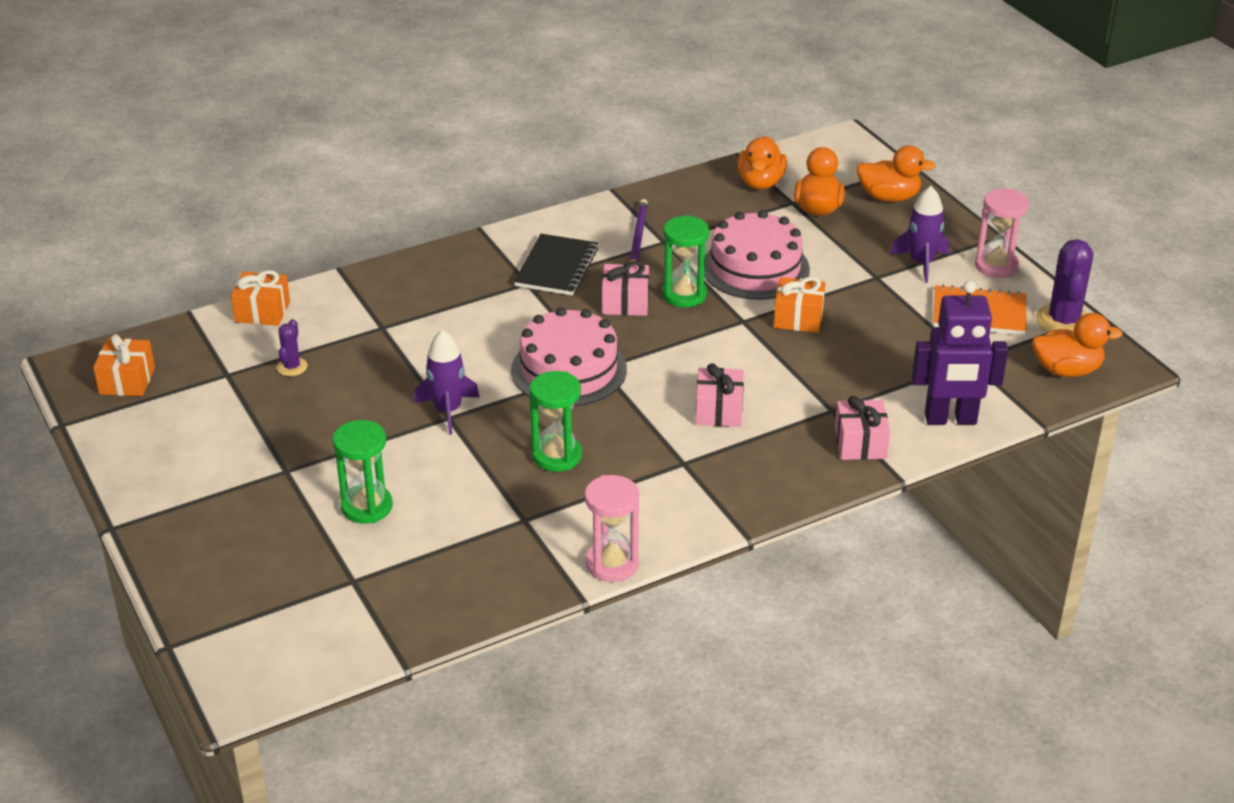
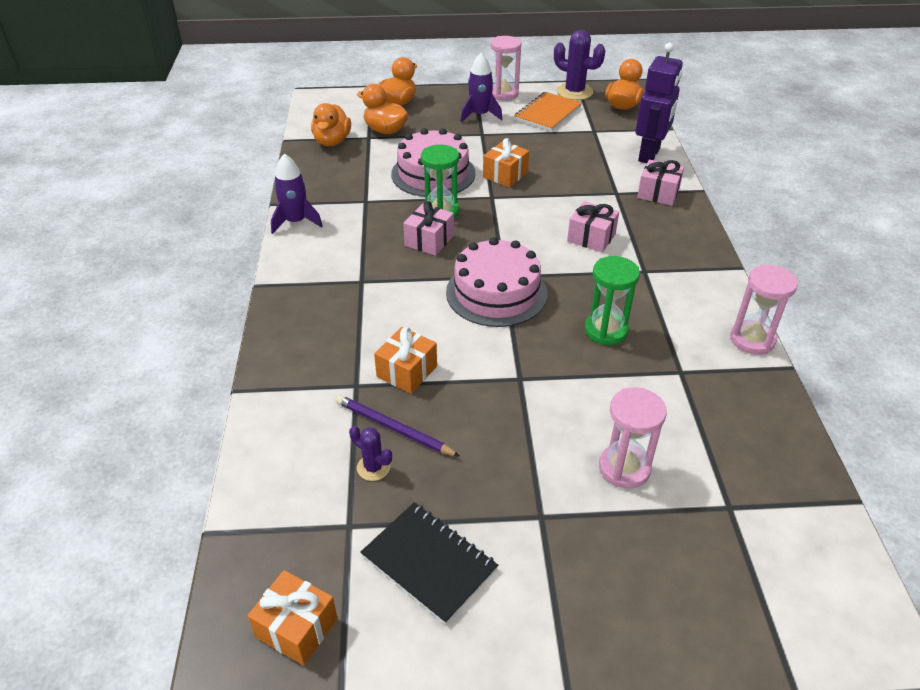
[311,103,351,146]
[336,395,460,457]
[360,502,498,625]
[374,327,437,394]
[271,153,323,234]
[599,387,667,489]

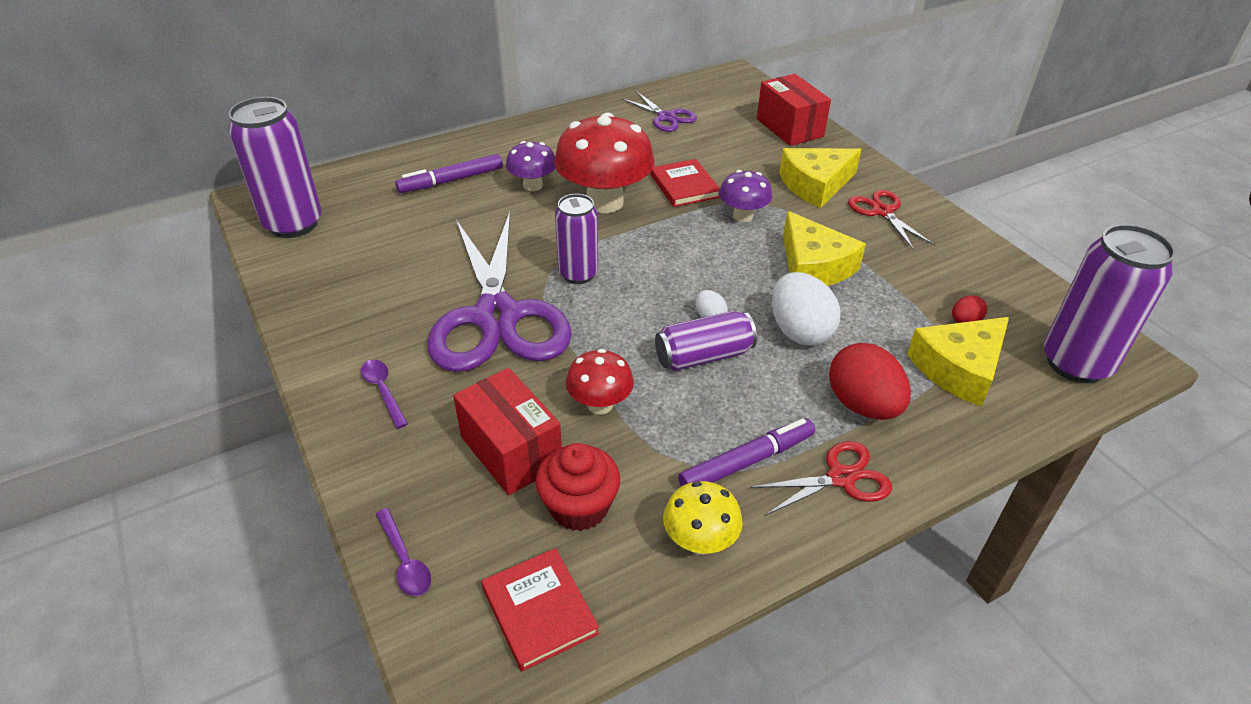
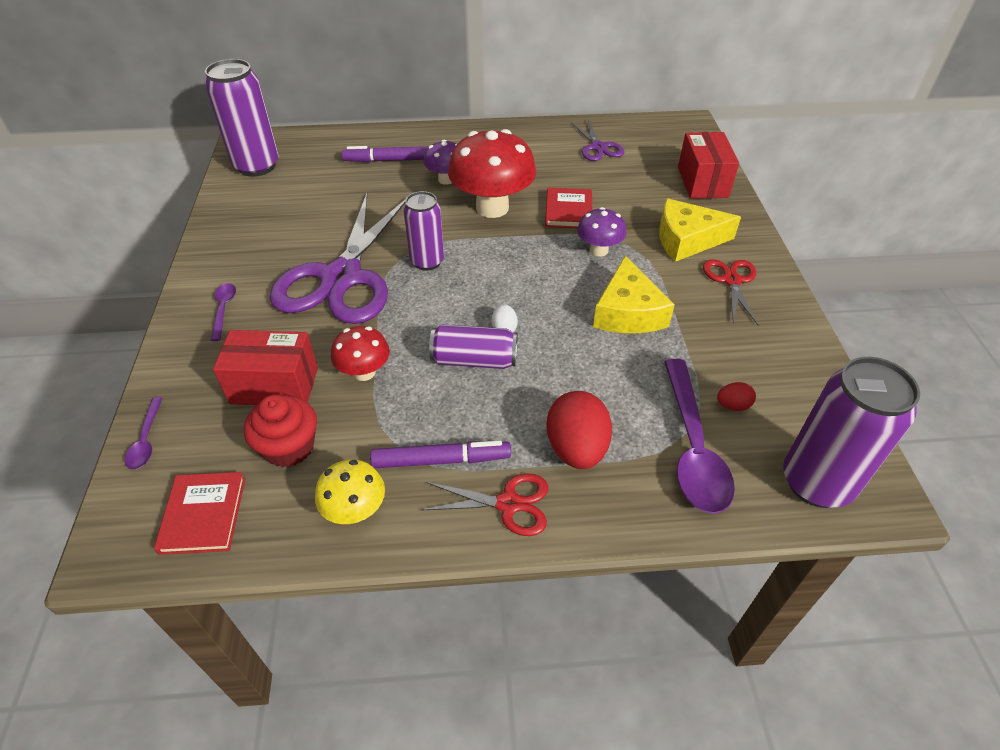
[772,272,840,346] (first image)
[664,359,735,514]
[213,330,318,405]

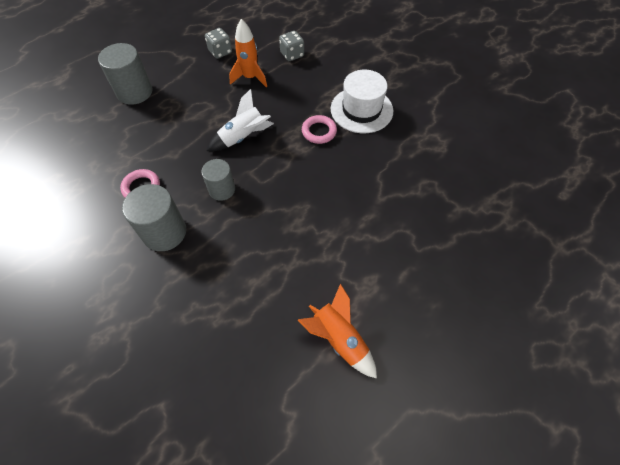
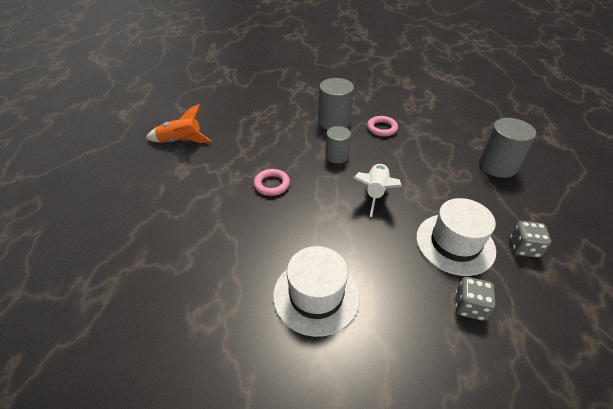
[416,198,496,276]
[254,169,290,196]

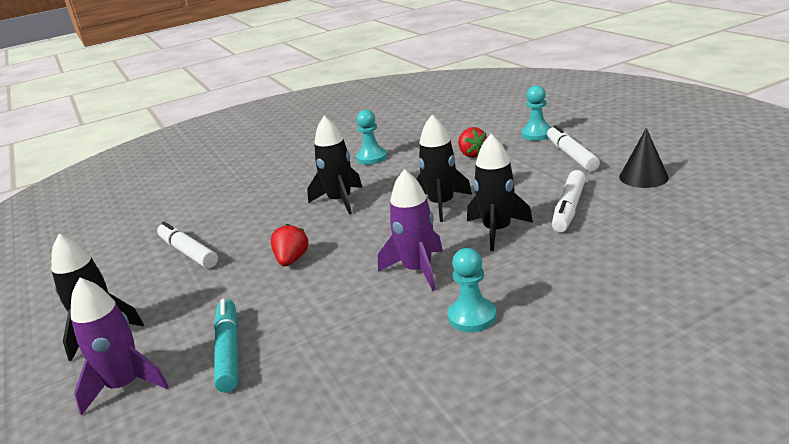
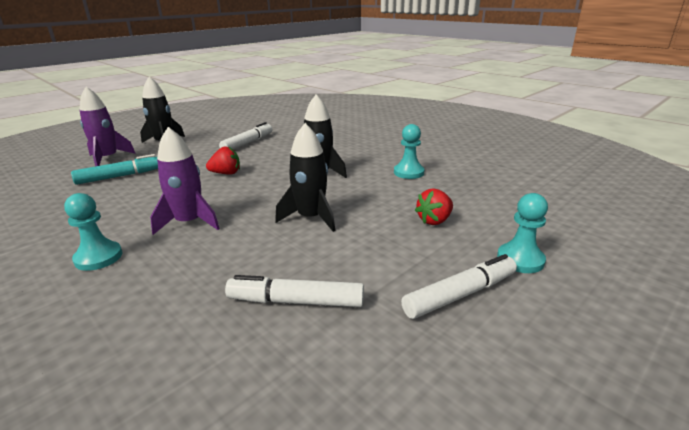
[619,128,669,188] (first image)
[467,134,533,251] (first image)

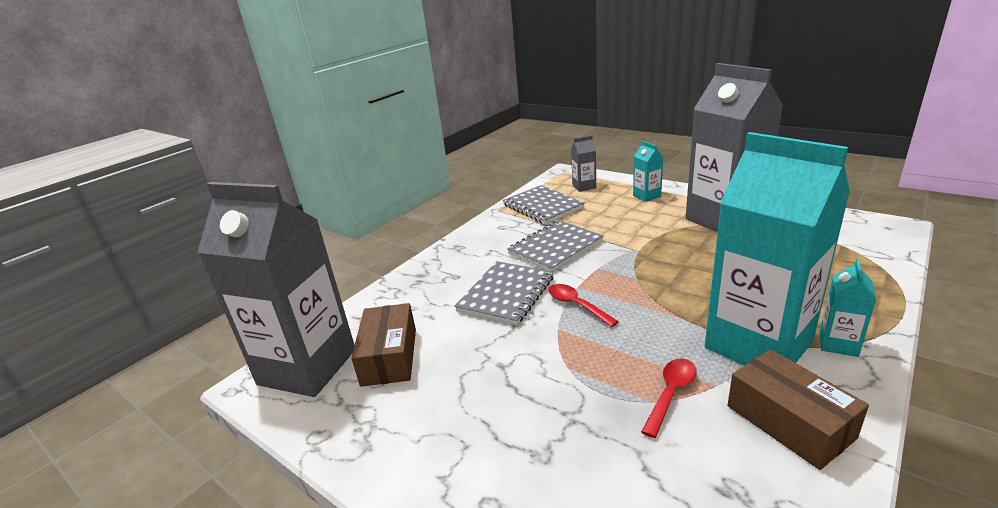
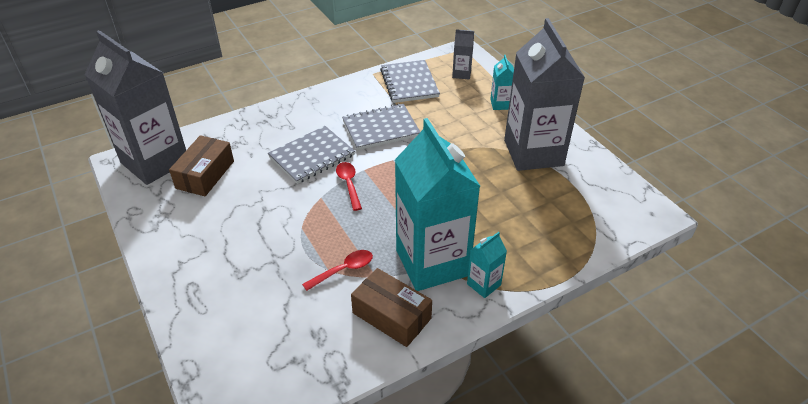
[351,268,432,347]

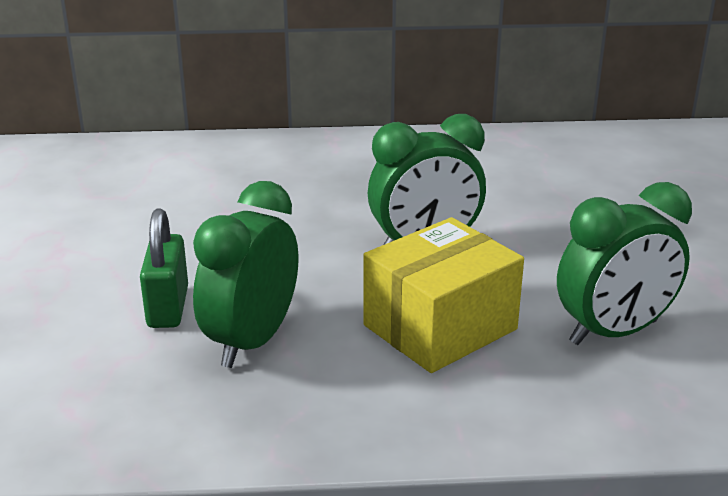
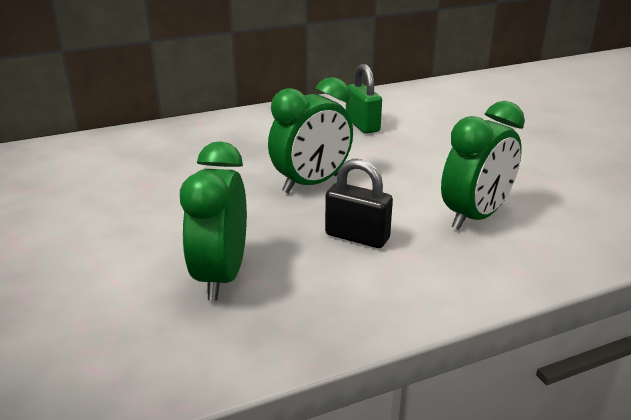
[346,64,382,134]
[325,159,393,248]

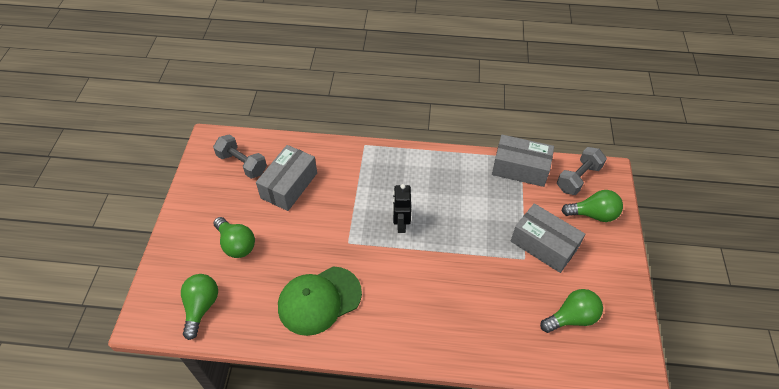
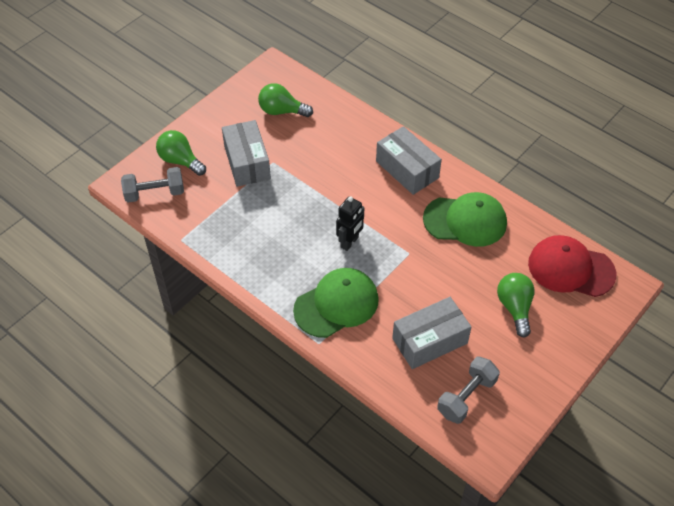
[437,357,500,424]
[376,126,442,195]
[528,235,616,297]
[293,268,379,338]

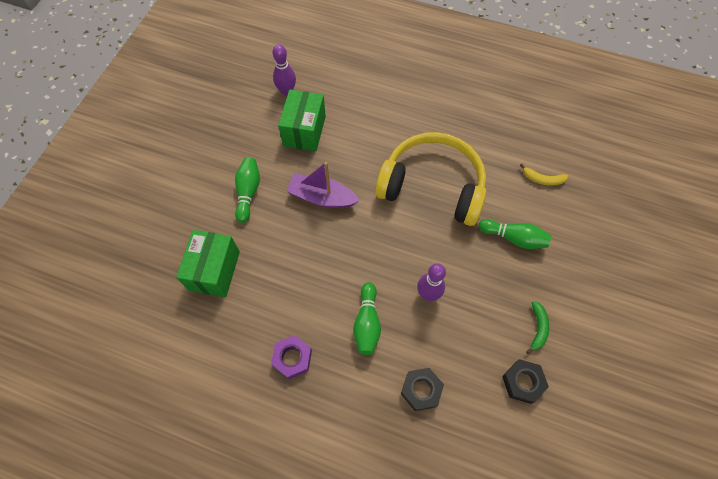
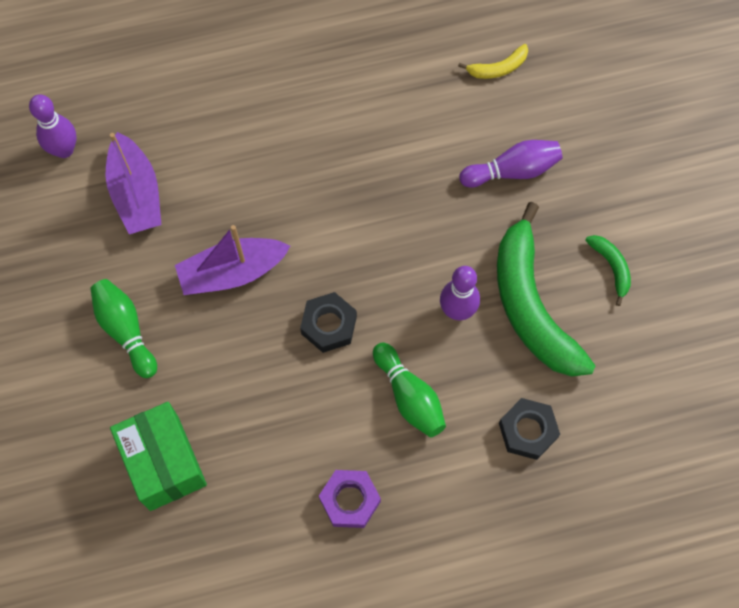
[106,132,162,234]
[375,132,486,226] (first image)
[459,140,563,188]
[300,292,357,353]
[497,202,595,377]

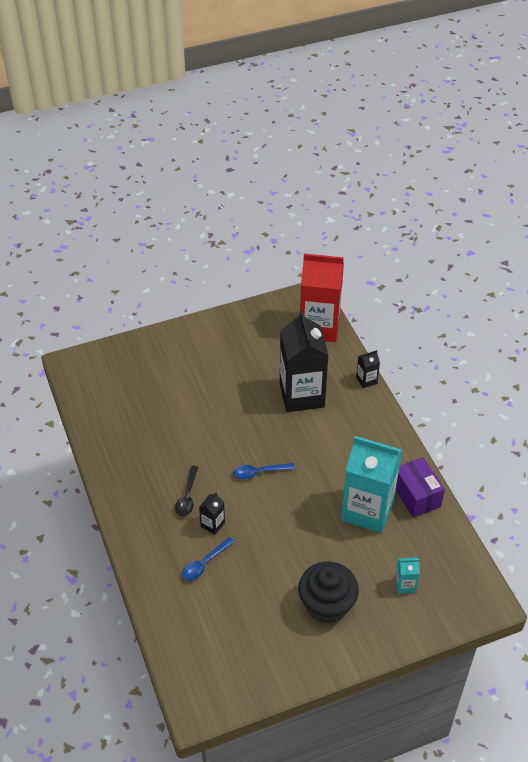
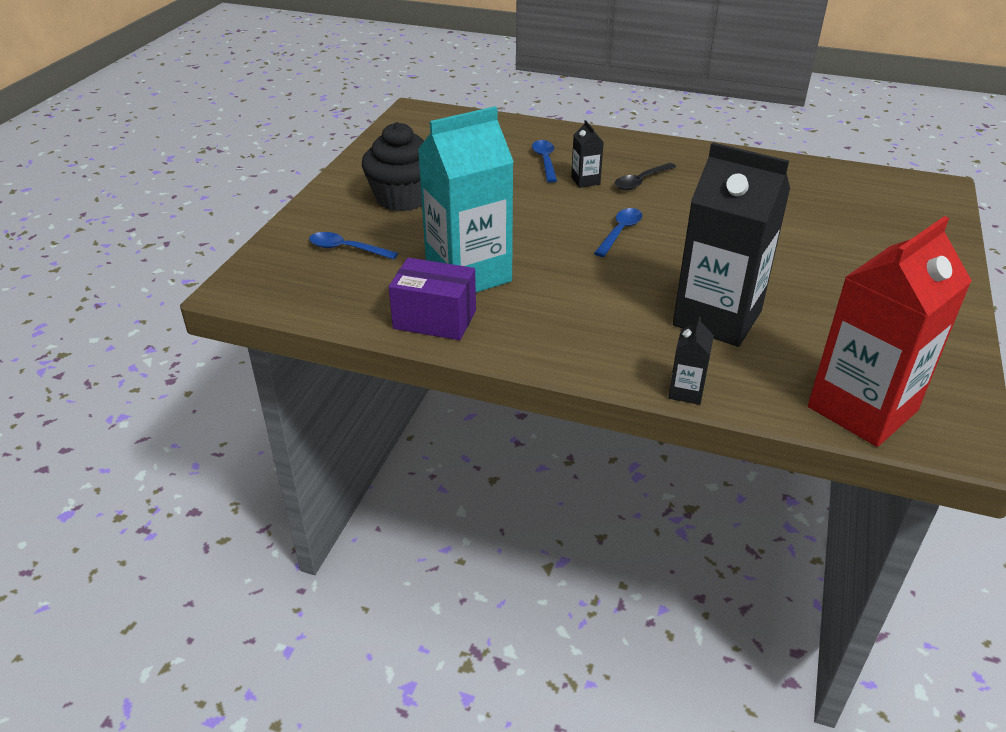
[614,163,676,190]
[309,232,398,260]

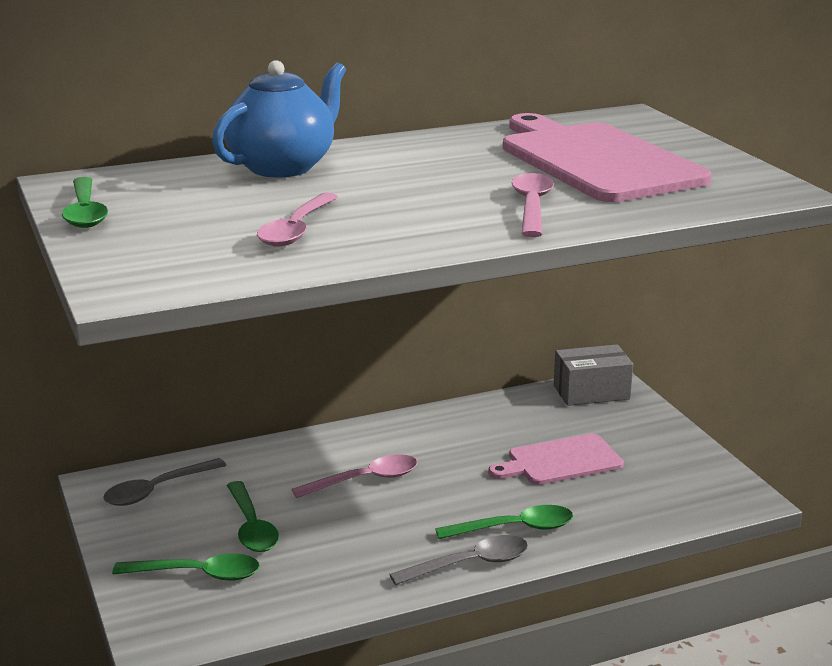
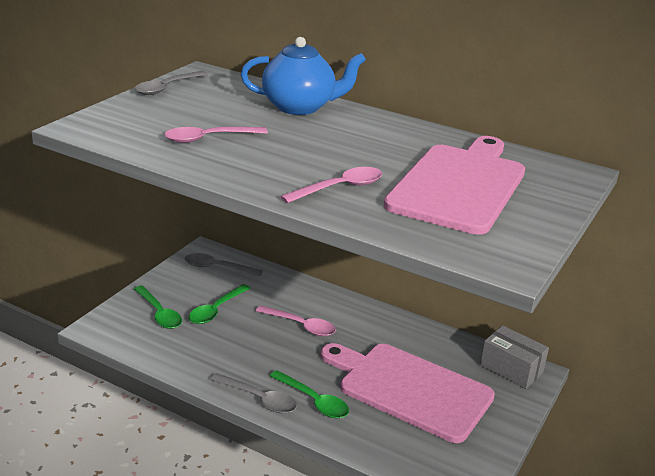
[135,71,209,95]
[321,343,495,443]

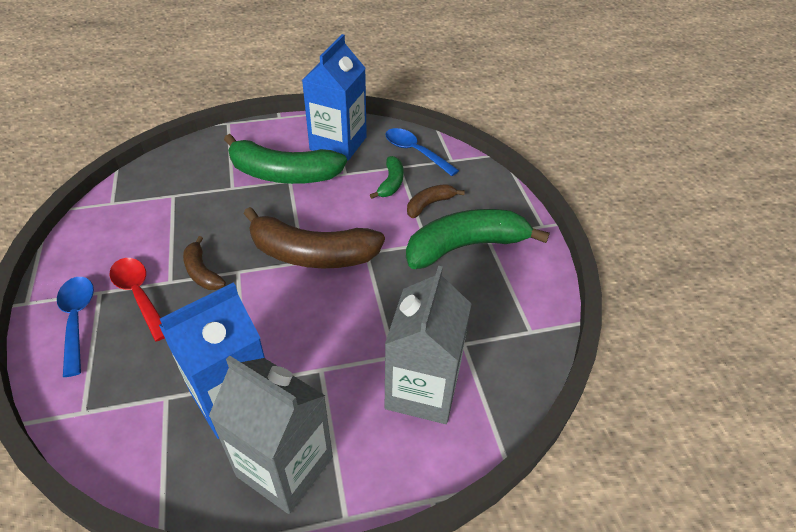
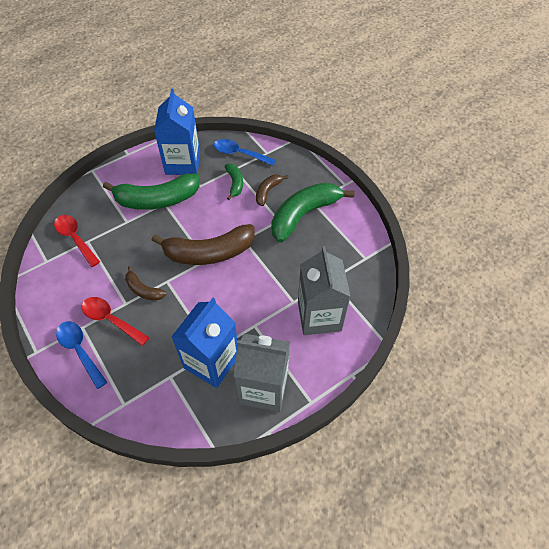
[54,215,100,267]

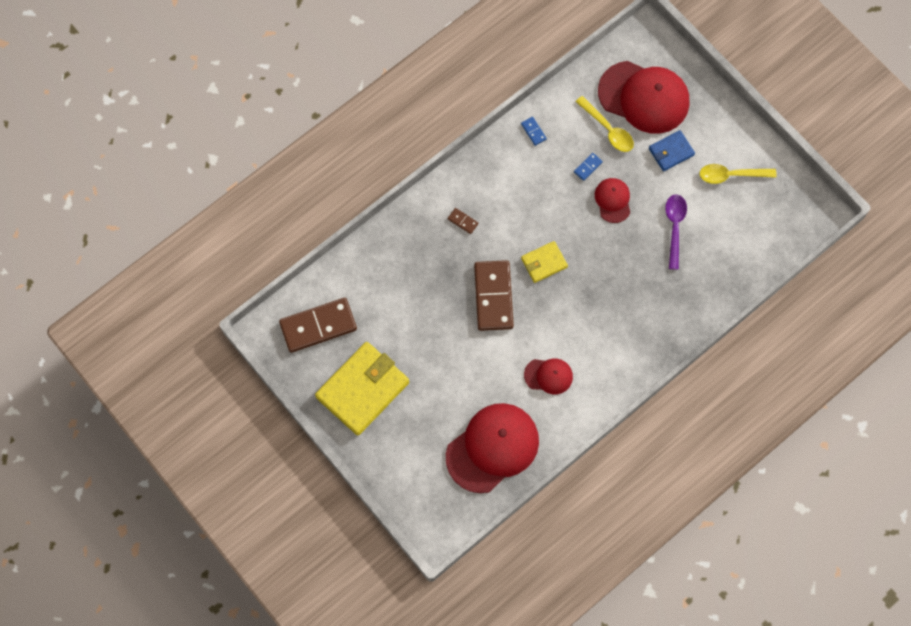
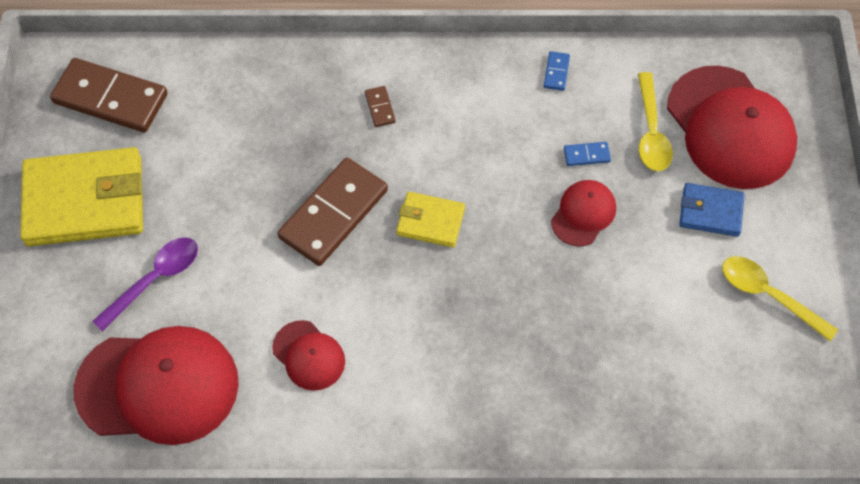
[92,237,198,332]

